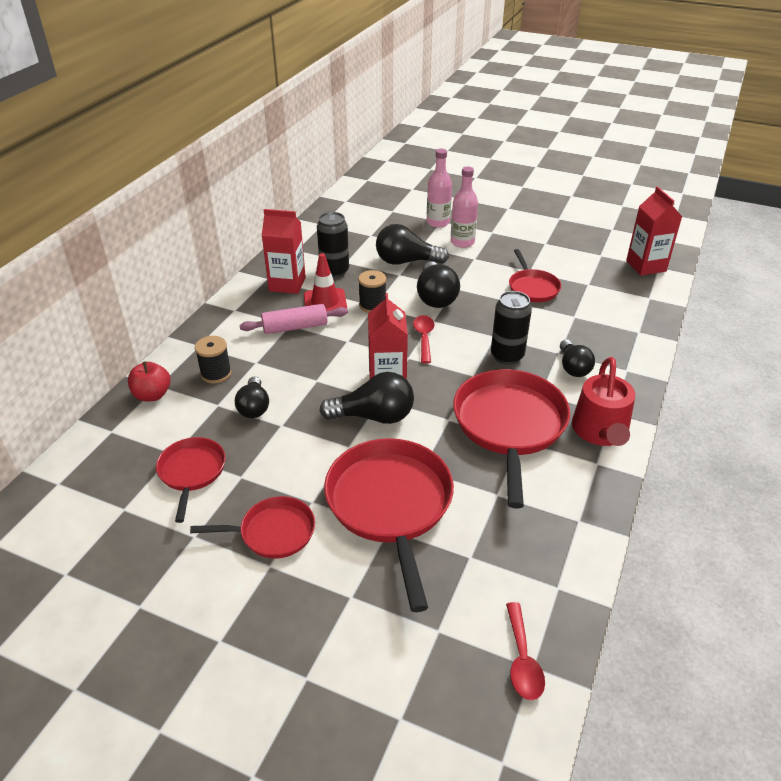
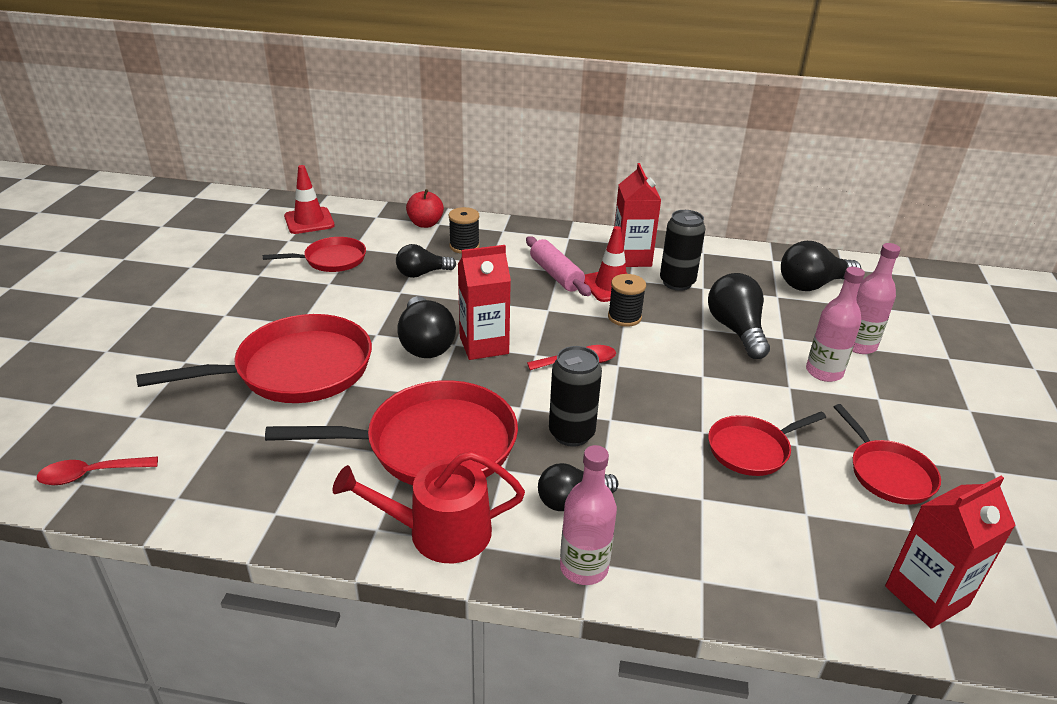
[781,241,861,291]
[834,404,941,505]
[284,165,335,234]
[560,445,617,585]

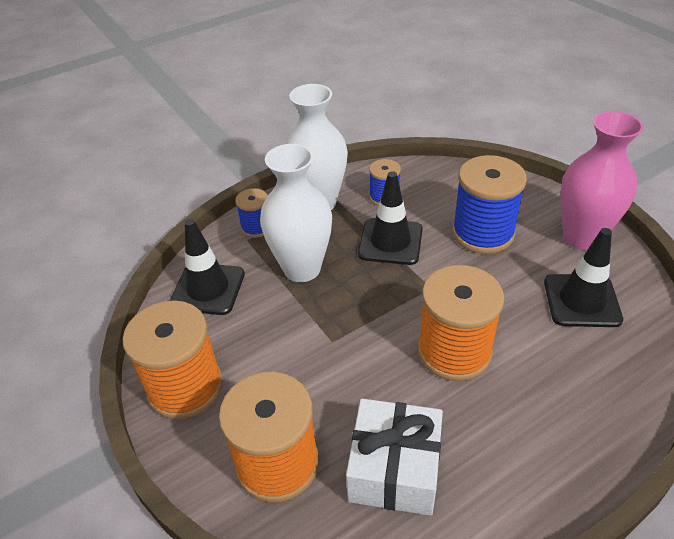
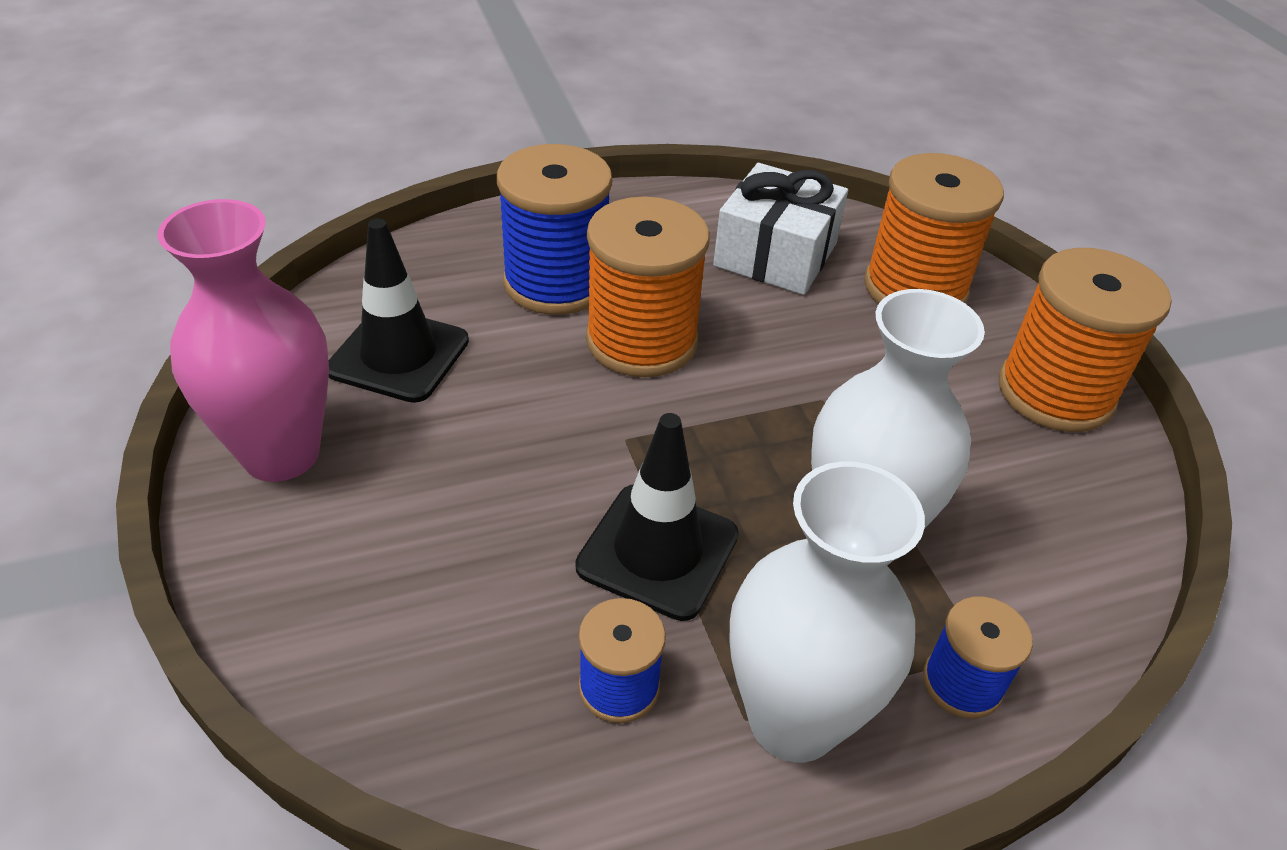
[497,144,612,315]
[170,219,245,315] (first image)

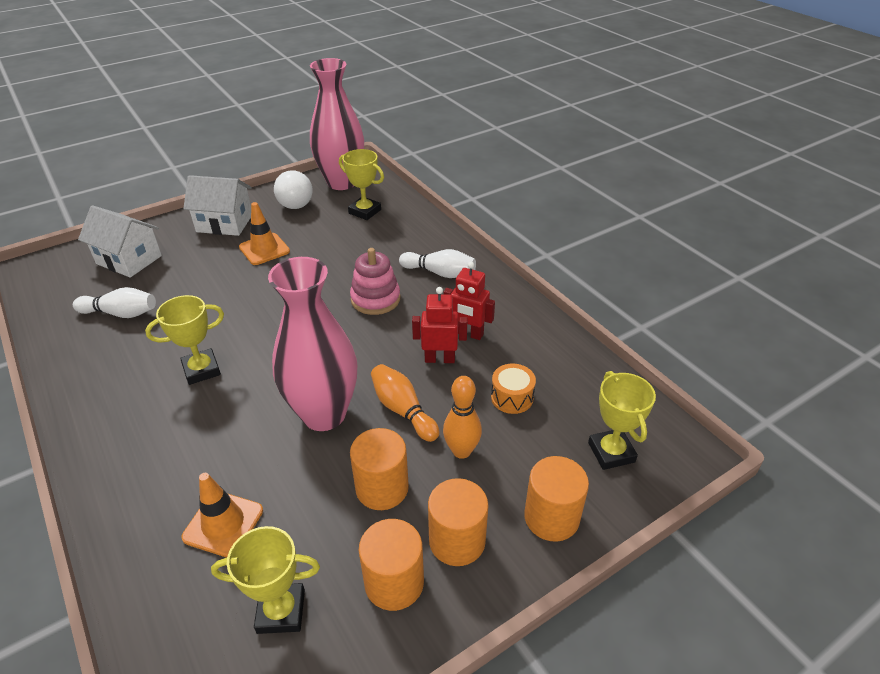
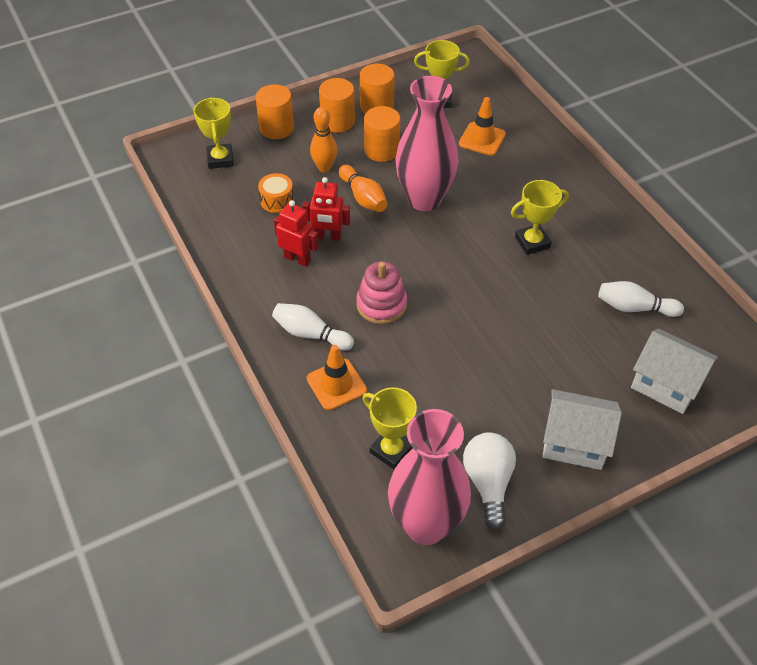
[307,345,367,410]

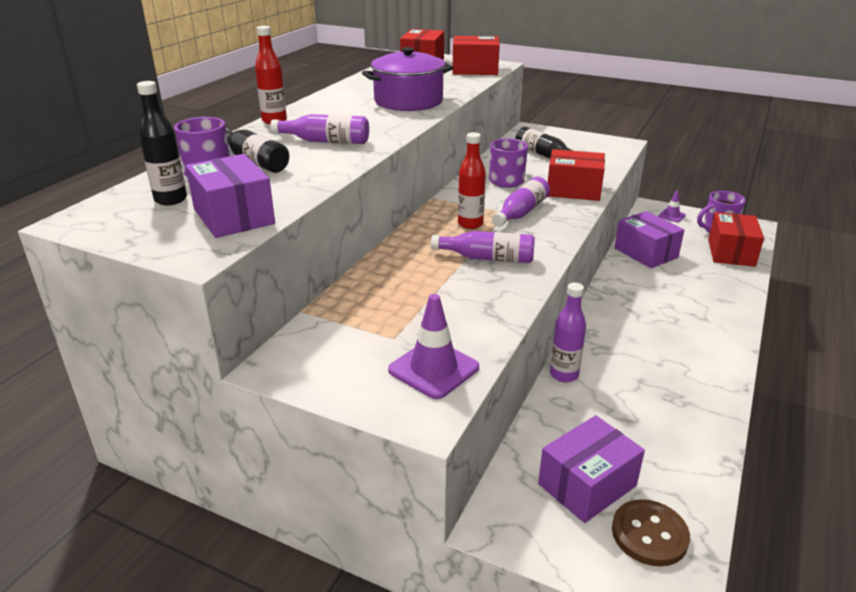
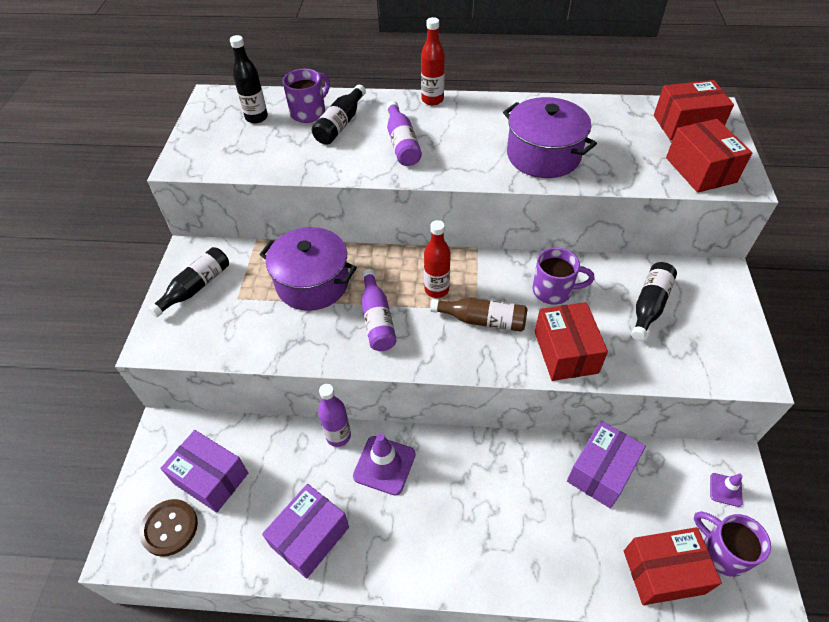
[262,484,349,579]
[430,298,527,332]
[353,434,415,496]
[260,227,357,311]
[148,247,229,317]

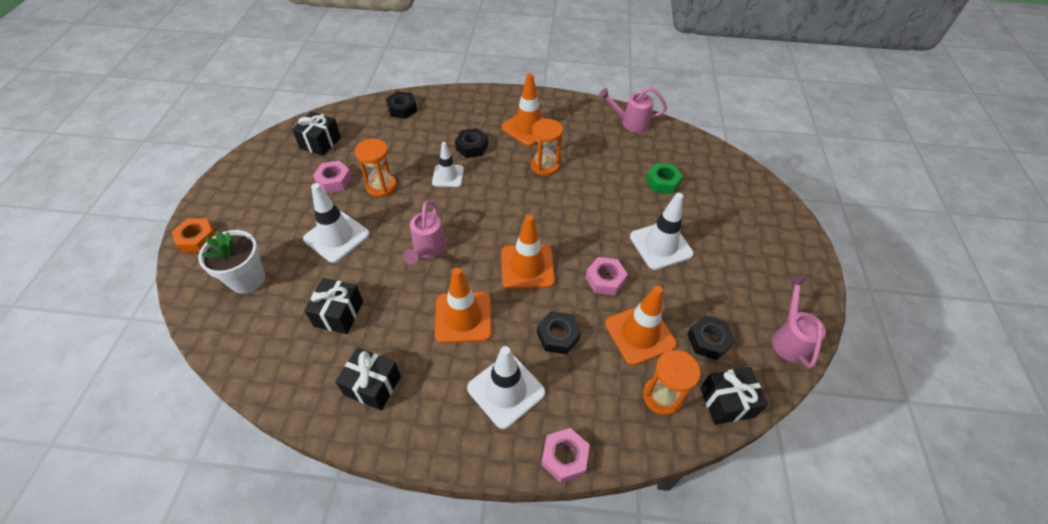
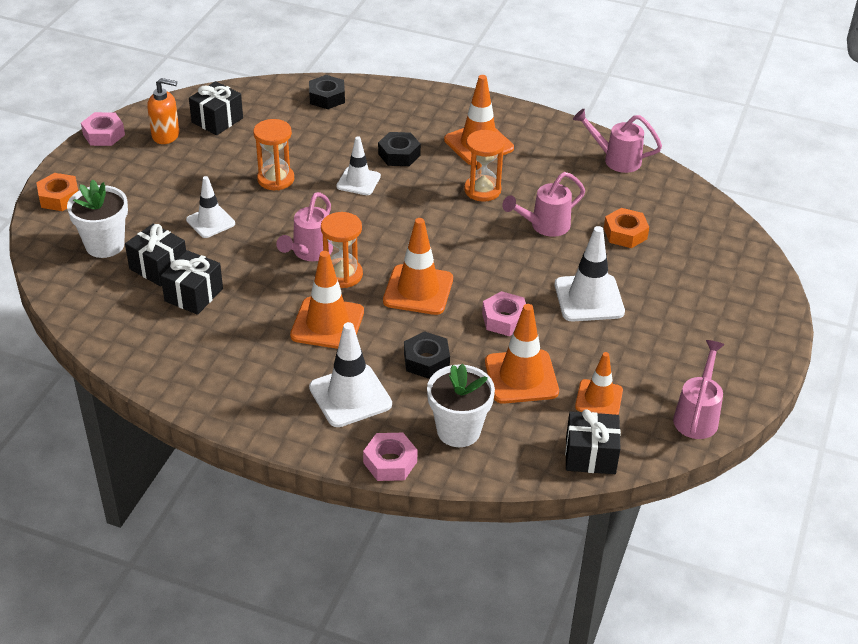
[81,112,125,146]
[604,208,649,248]
[186,176,235,238]
[575,352,623,415]
[125,223,186,286]
[321,212,363,288]
[147,78,179,144]
[502,172,585,237]
[427,364,495,447]

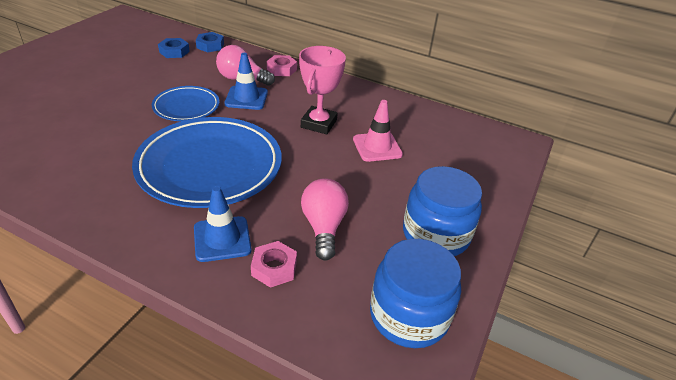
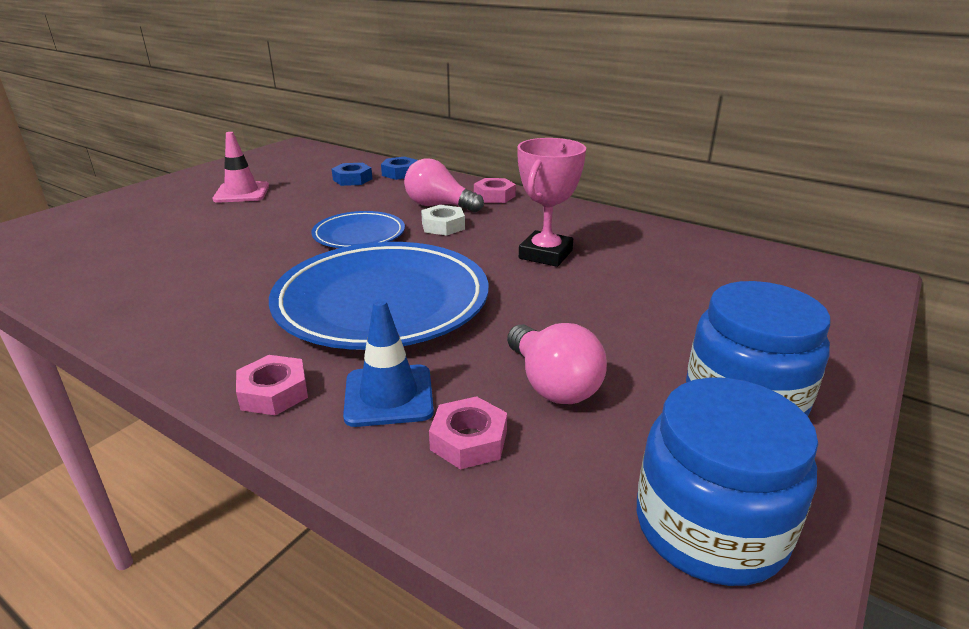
[421,205,465,236]
[213,132,269,203]
[507,323,607,404]
[236,355,308,416]

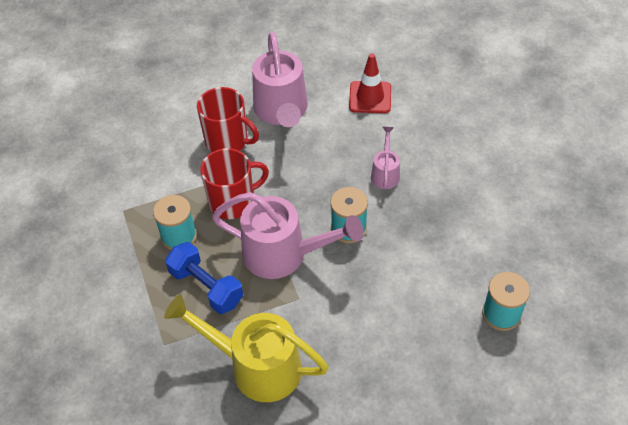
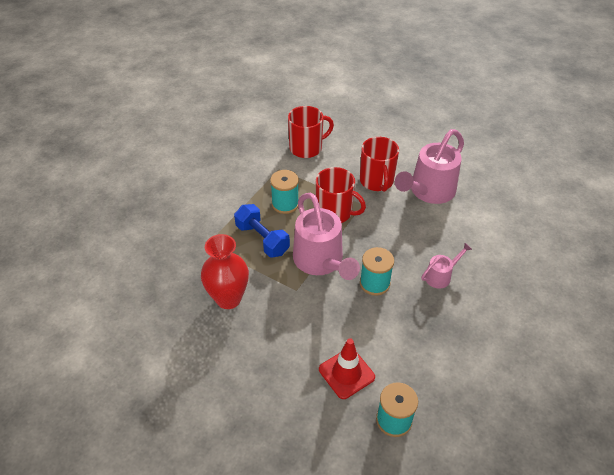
[319,338,375,399]
[234,204,290,257]
[201,234,249,309]
[288,106,334,158]

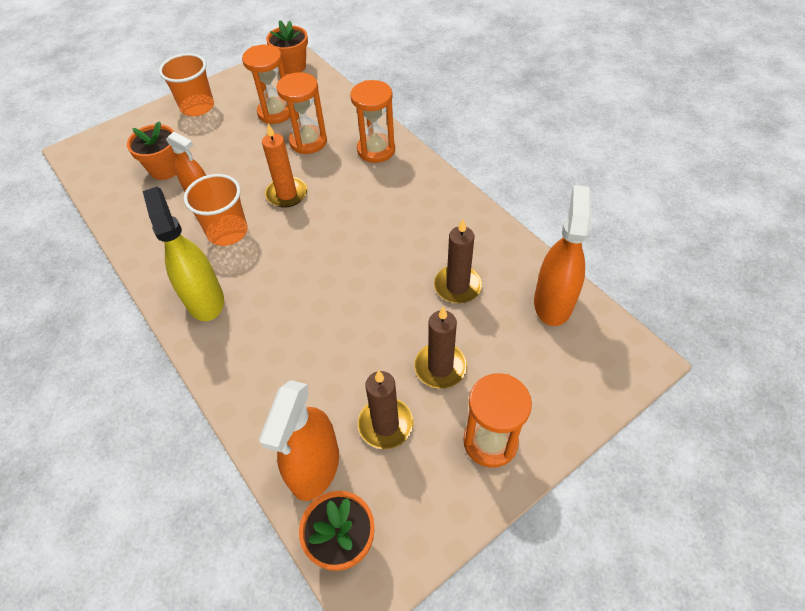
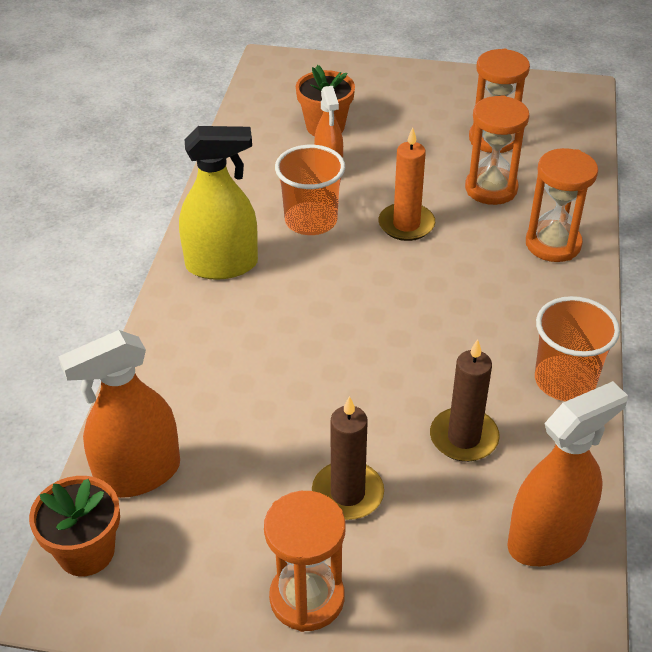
[266,20,308,74] (first image)
[535,296,620,401]
[179,126,258,280]
[358,370,413,449] (first image)

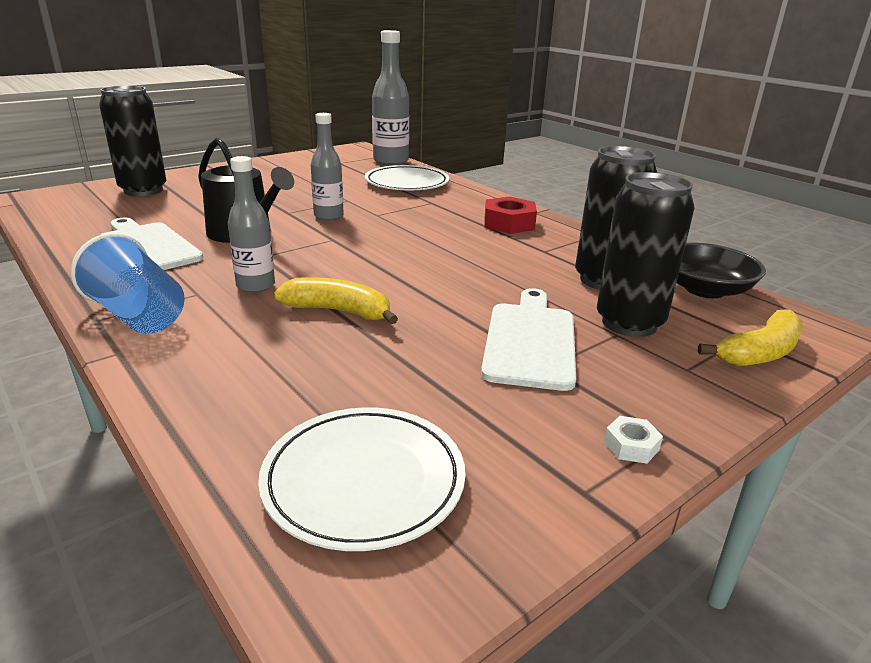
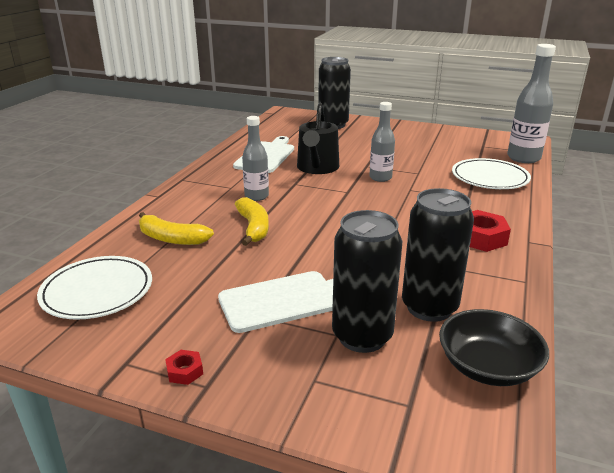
[71,233,185,334] (first image)
[139,212,214,245]
[165,350,203,385]

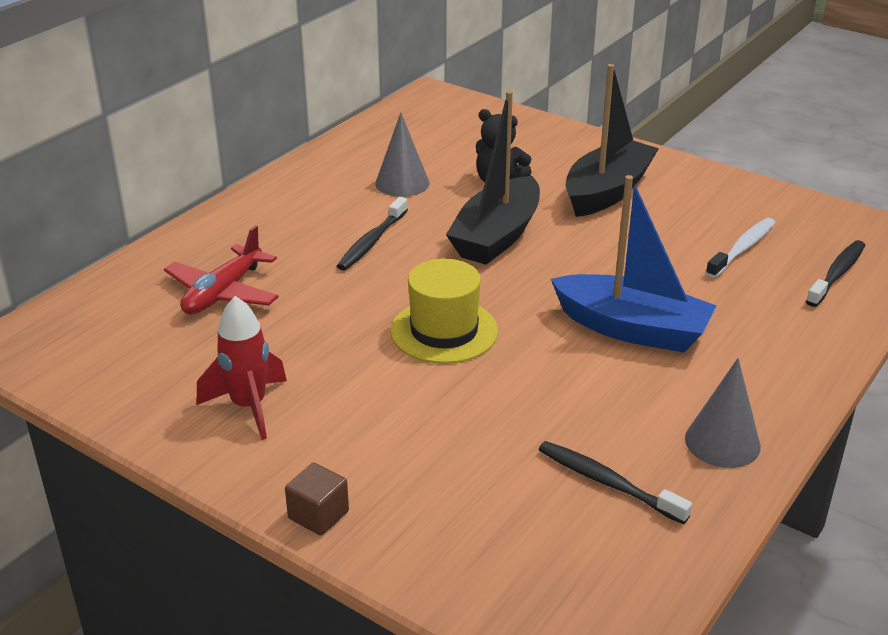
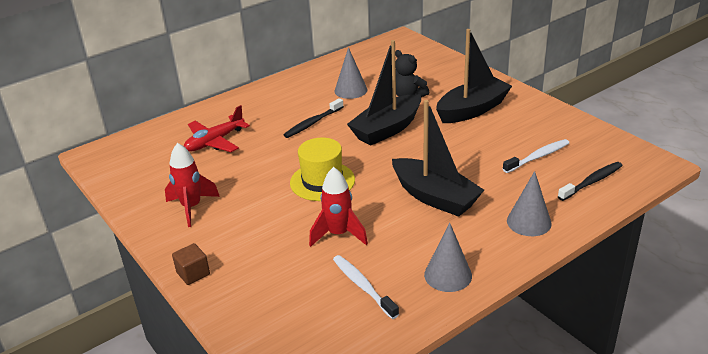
[392,100,484,217]
[333,255,399,319]
[309,167,368,247]
[507,171,552,236]

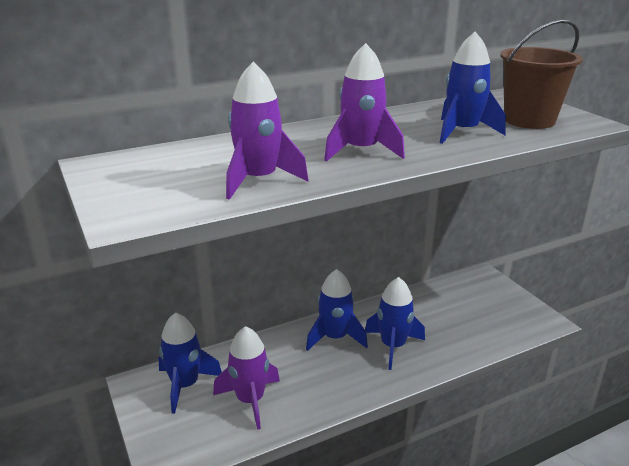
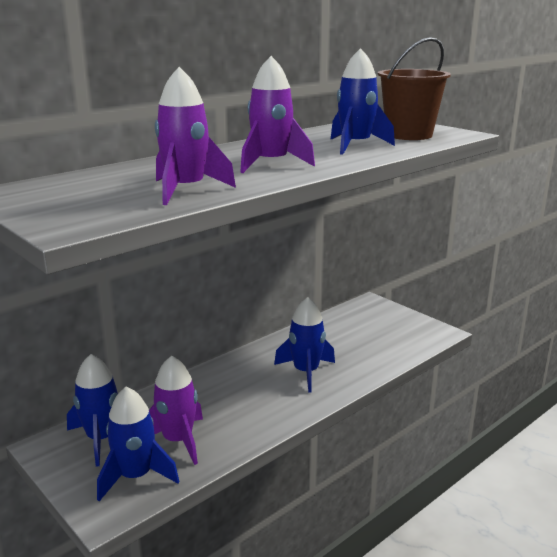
[97,387,179,501]

